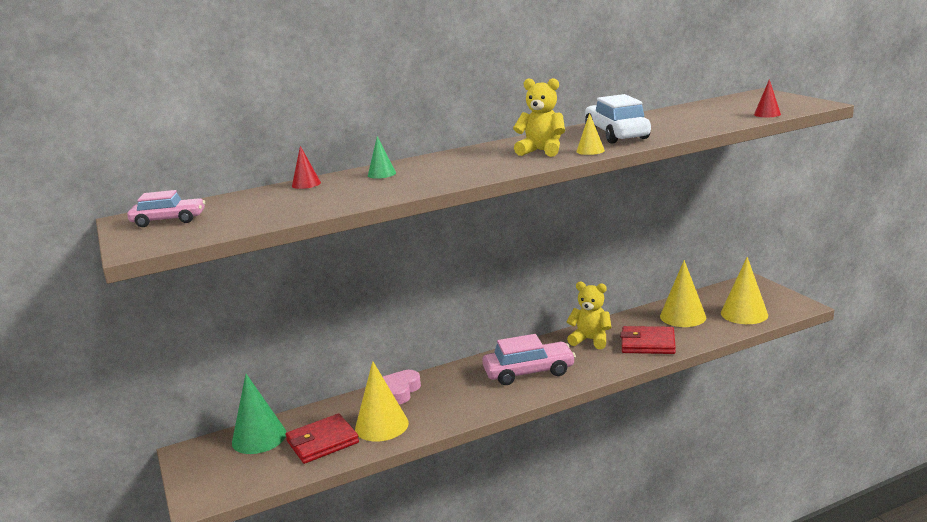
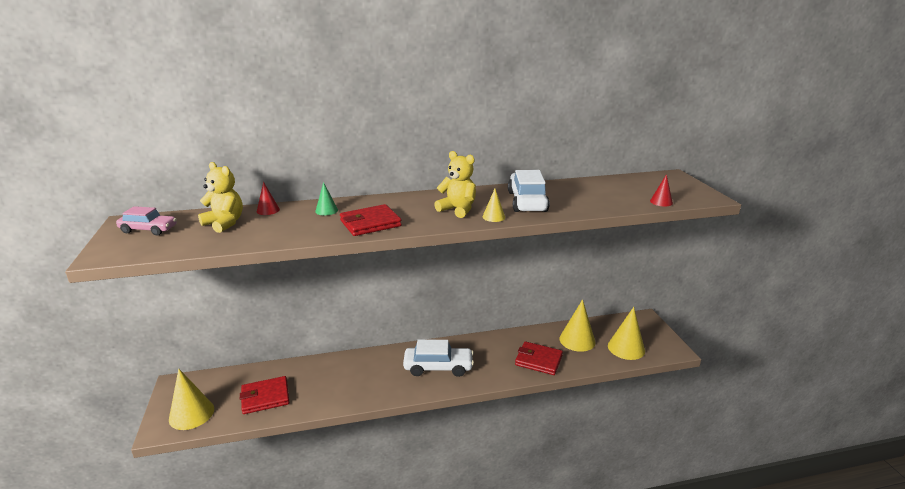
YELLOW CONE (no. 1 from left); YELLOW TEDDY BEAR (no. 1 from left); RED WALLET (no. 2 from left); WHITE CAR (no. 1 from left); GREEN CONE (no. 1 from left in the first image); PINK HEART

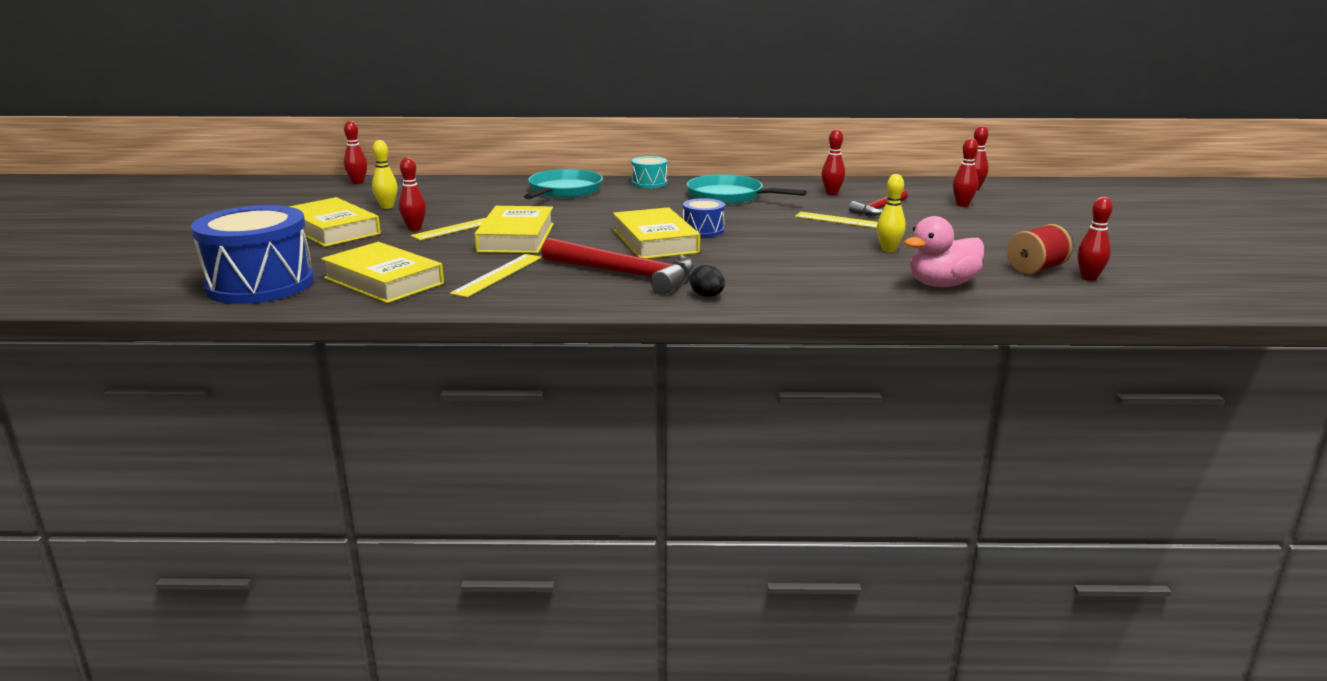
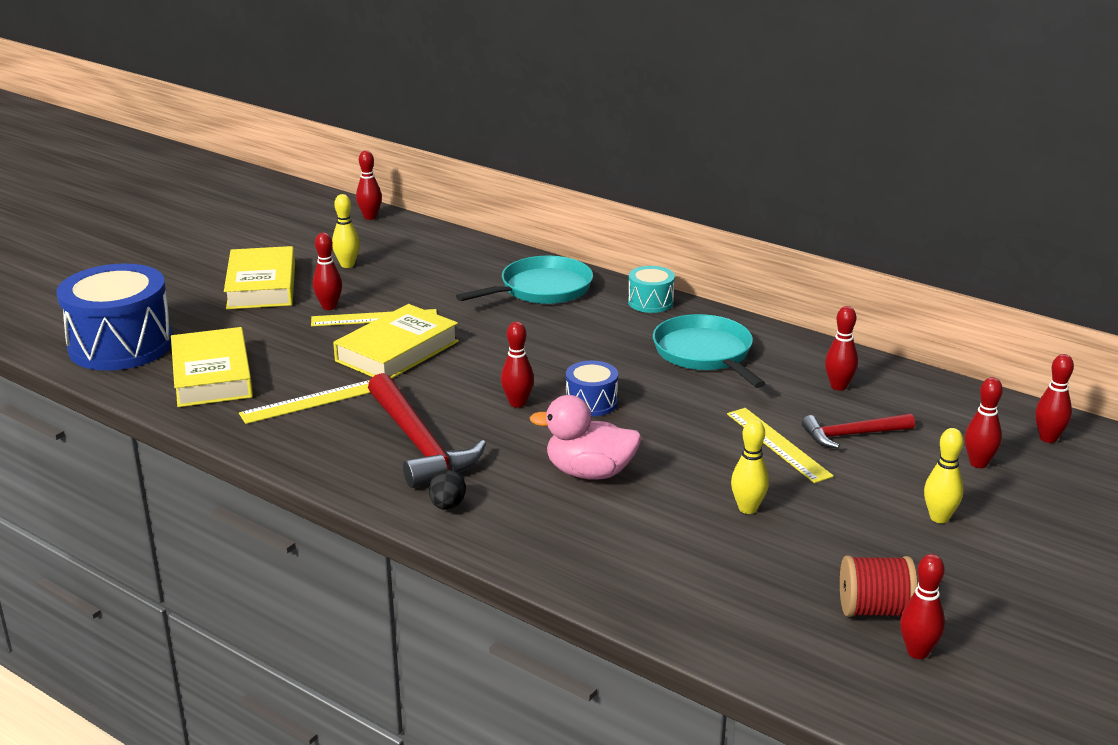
RED BOWLING PIN (no. 3 from left); PINK DUCK; YELLOW BOWLING PIN (no. 3 from left)

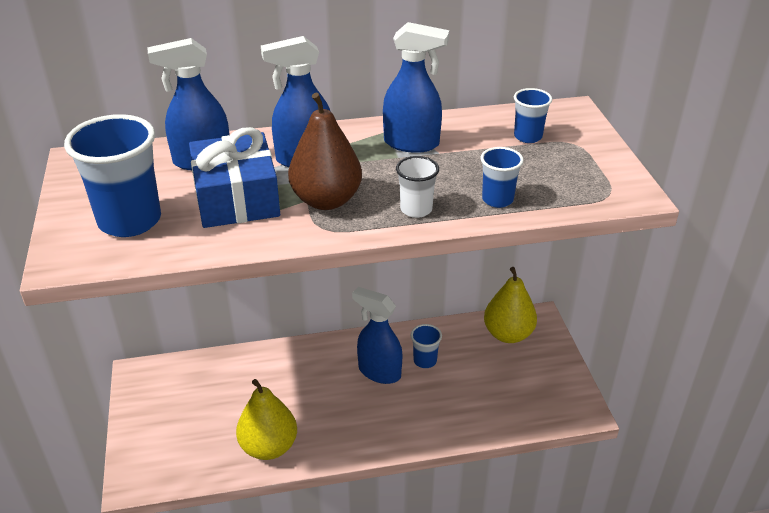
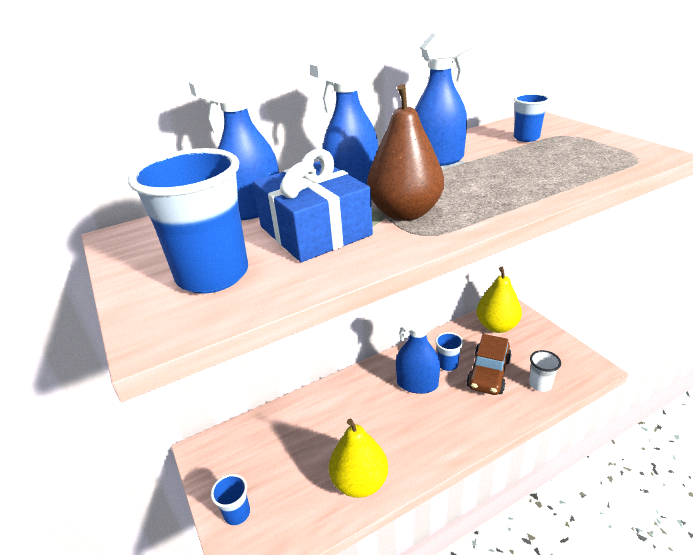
BLUE CUP (no. 2 from left); BROWN CAR; WHITE CUP

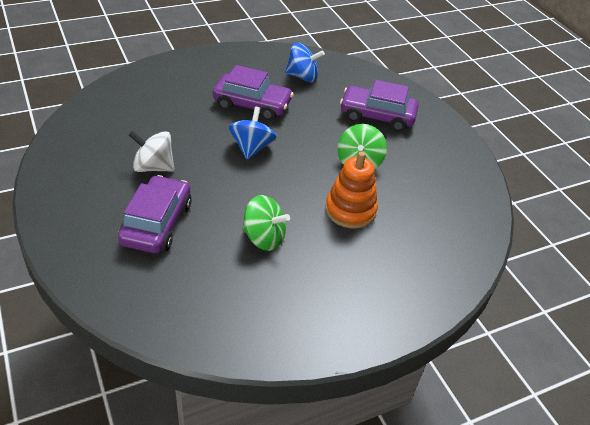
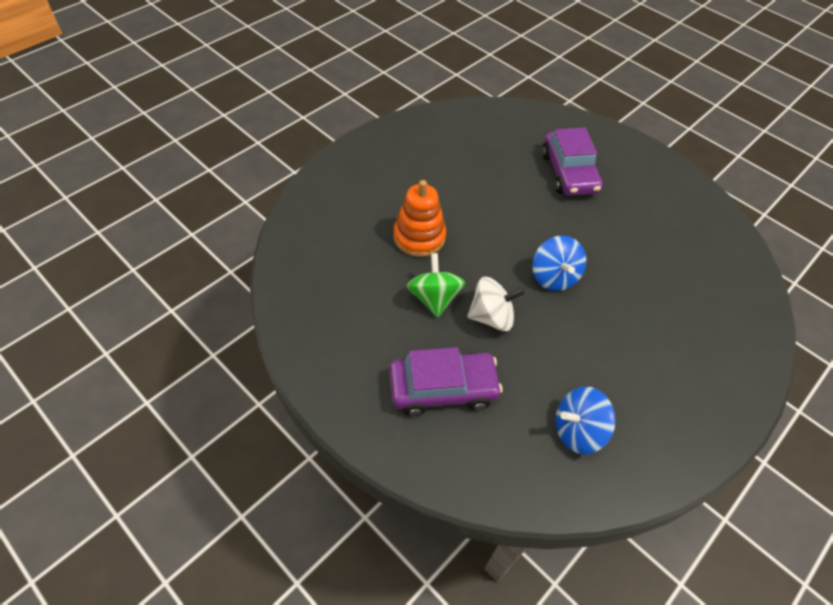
WHITE SPINNING TOP; PURPLE CAR (no. 2 from left in the first image); GREEN SPINNING TOP (no. 1 from left in the first image)

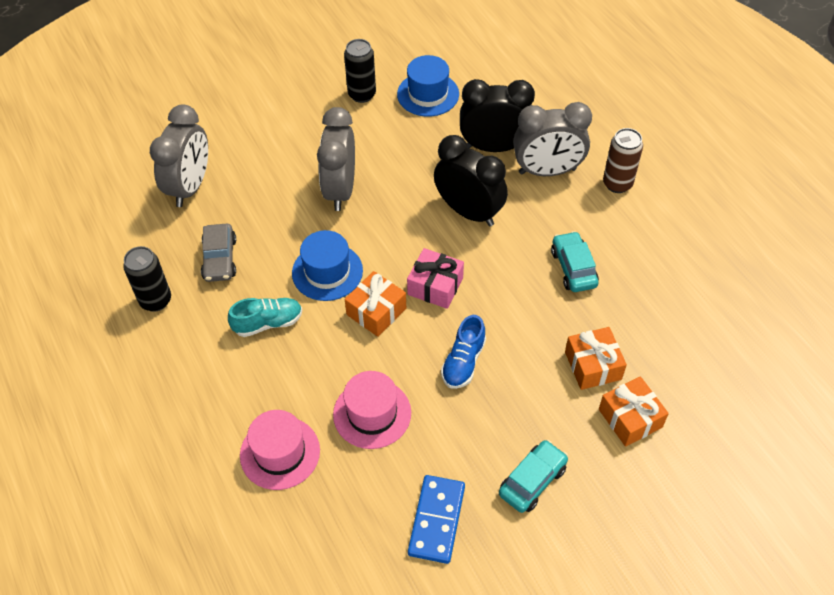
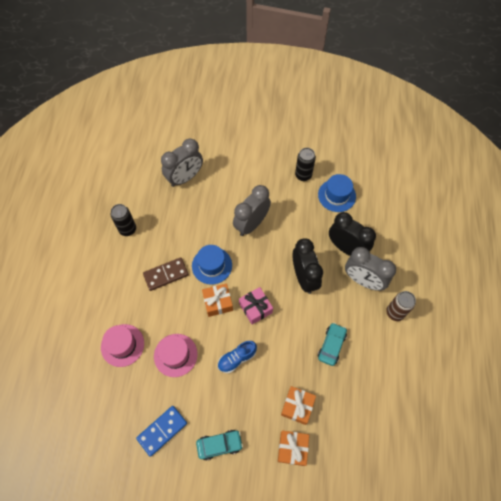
BROWN DOMINO; GREY CAR

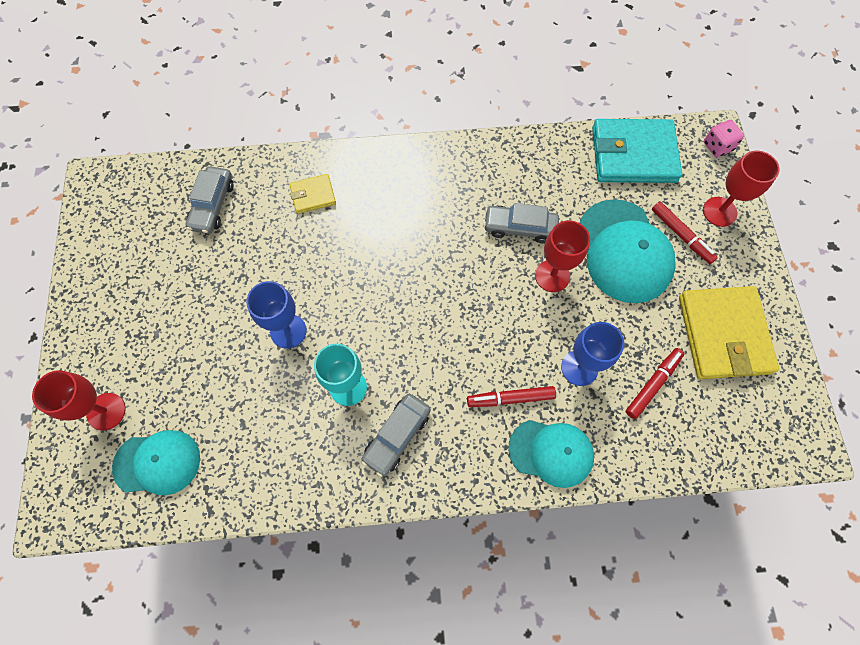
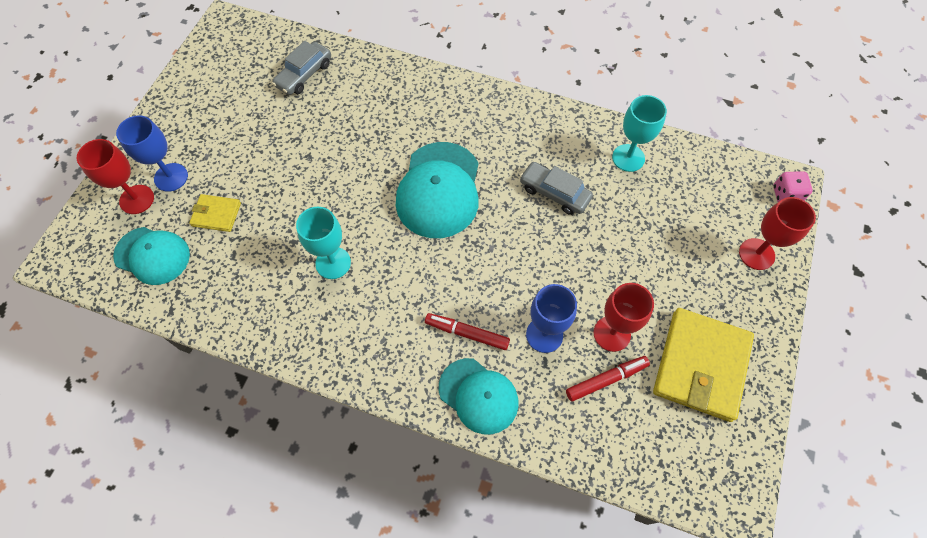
BLUE GOBLET (no. 1 from left); YELLOW WALLET (no. 1 from left); TURQUOISE CAP (no. 2 from left); RED GOBLET (no. 2 from left); TURQUOISE GOBLET (no. 2 from left); GREY CAR (no. 2 from left in the first image); TURQUOISE WALLET; RED MARKER (no. 3 from left in the first image)

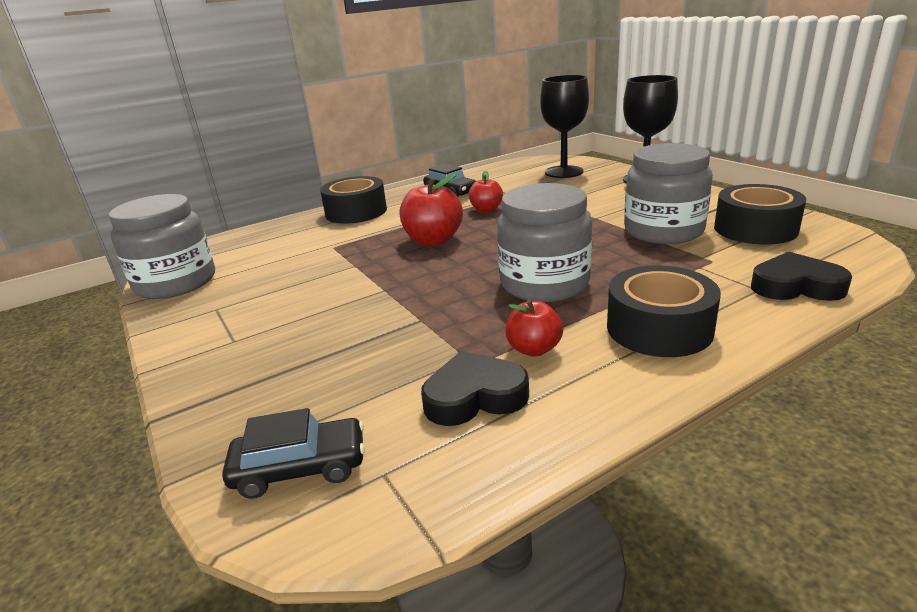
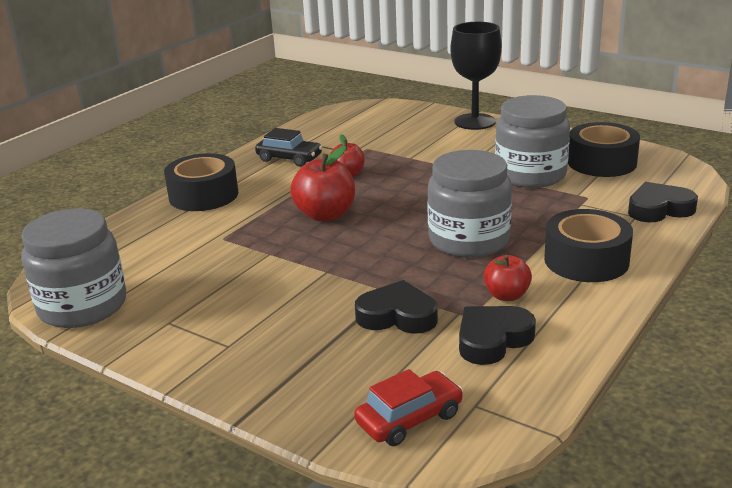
RED CAR; BLACK HEART (no. 1 from left); BLACK GOBLET (no. 1 from left in the first image)

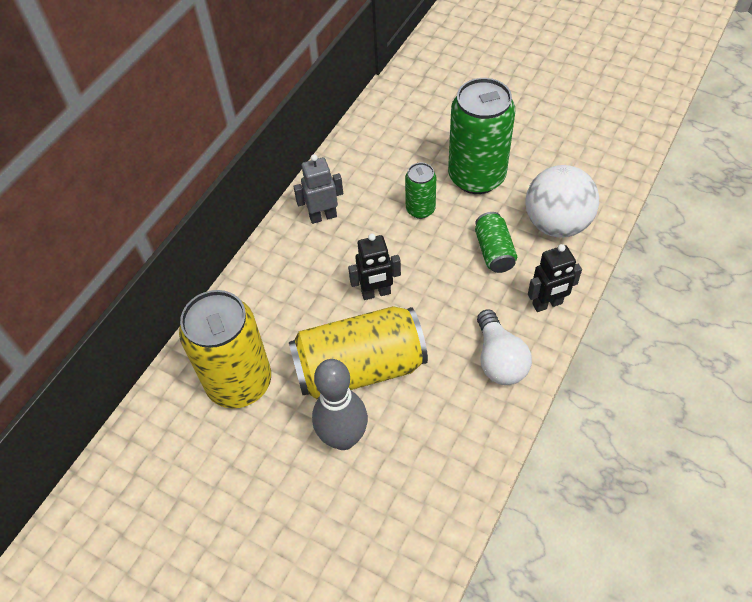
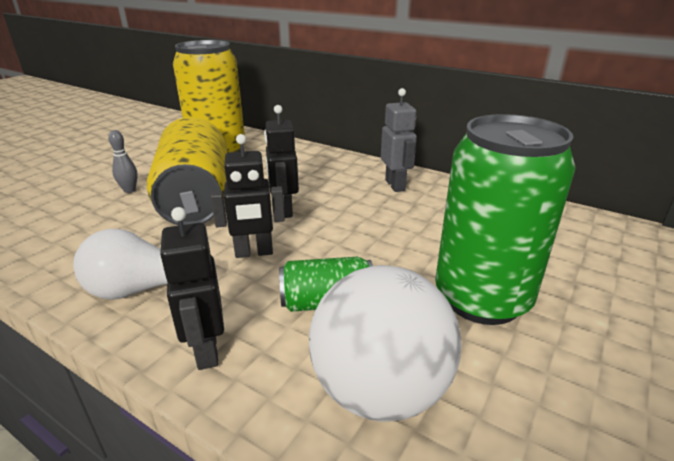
GREY BOWLING PIN; BLACK ROBOT (no. 2 from left); GREEN CAN (no. 1 from left in the first image)

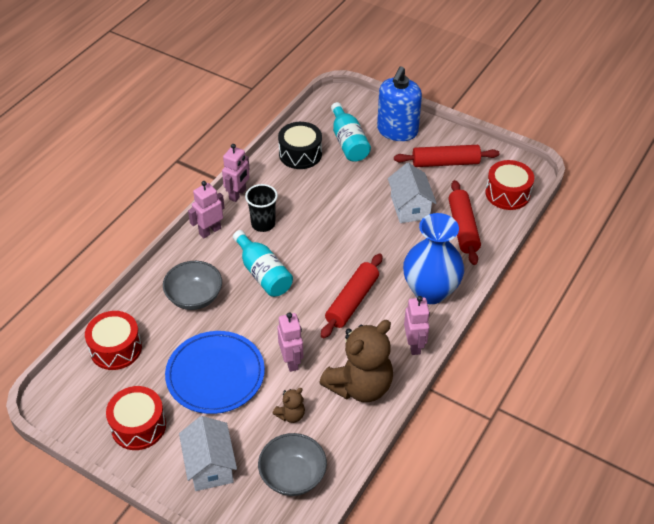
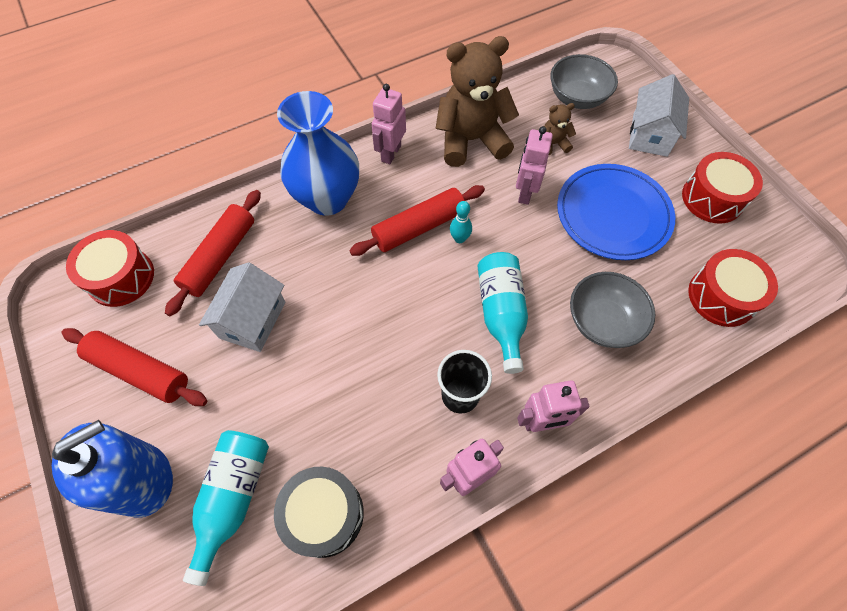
TURQUOISE BOWLING PIN

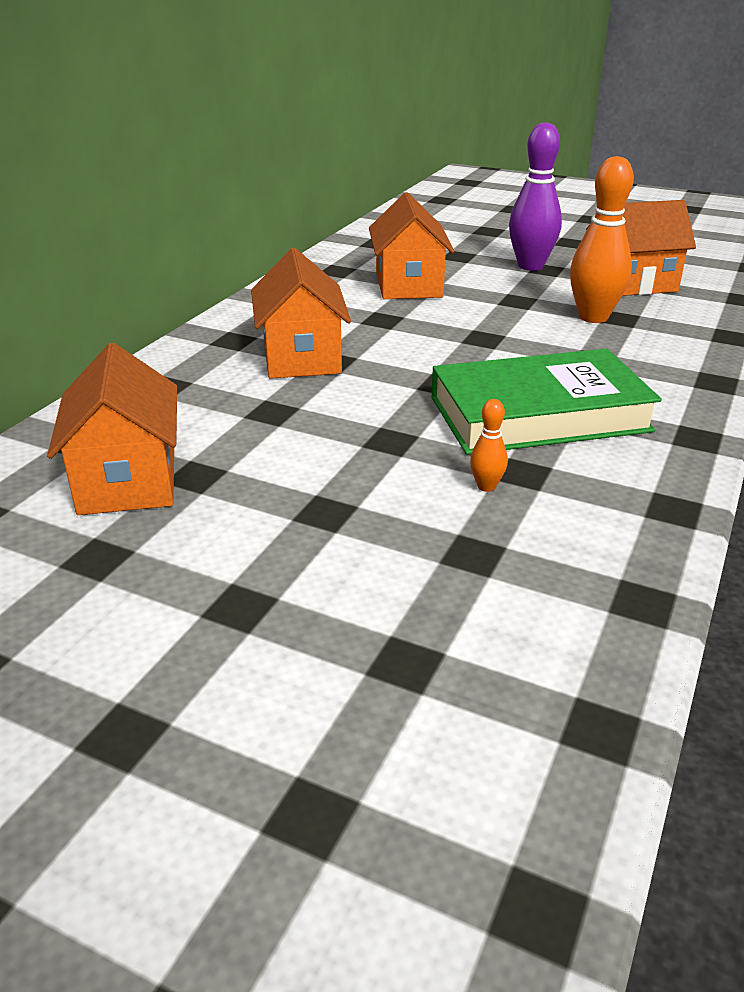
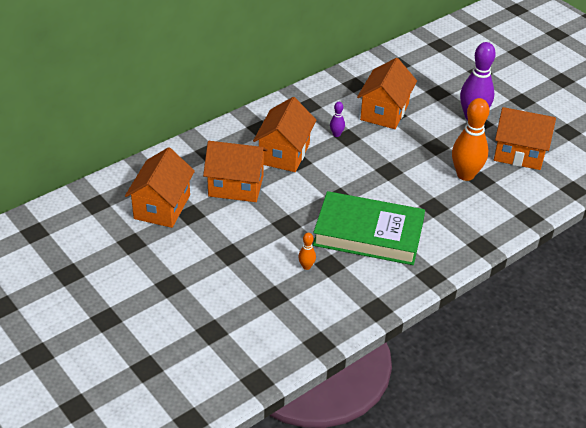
ORANGE HOUSE (no. 2 from left); PURPLE BOWLING PIN (no. 1 from left)

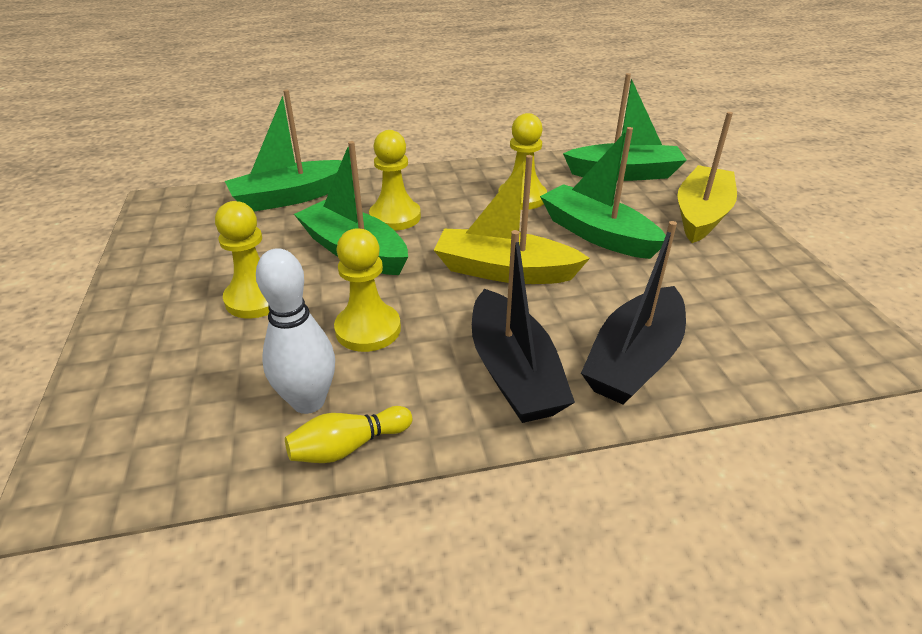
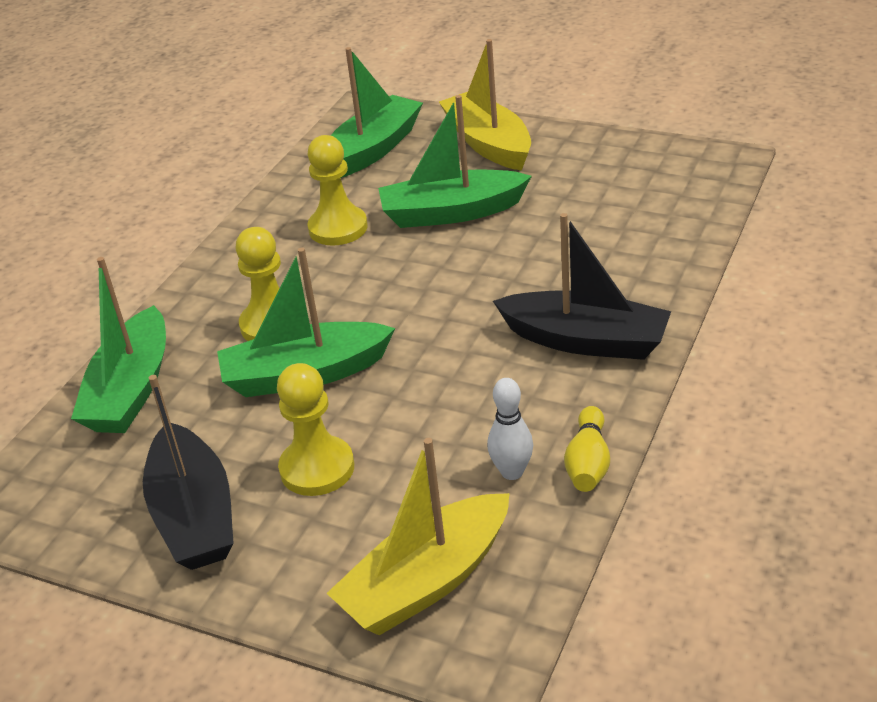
BLACK BOAT (no. 1 from left); YELLOW BOAT (no. 1 from left); WHITE BOWLING PIN; YELLOW PAWN (no. 2 from left in the first image)

